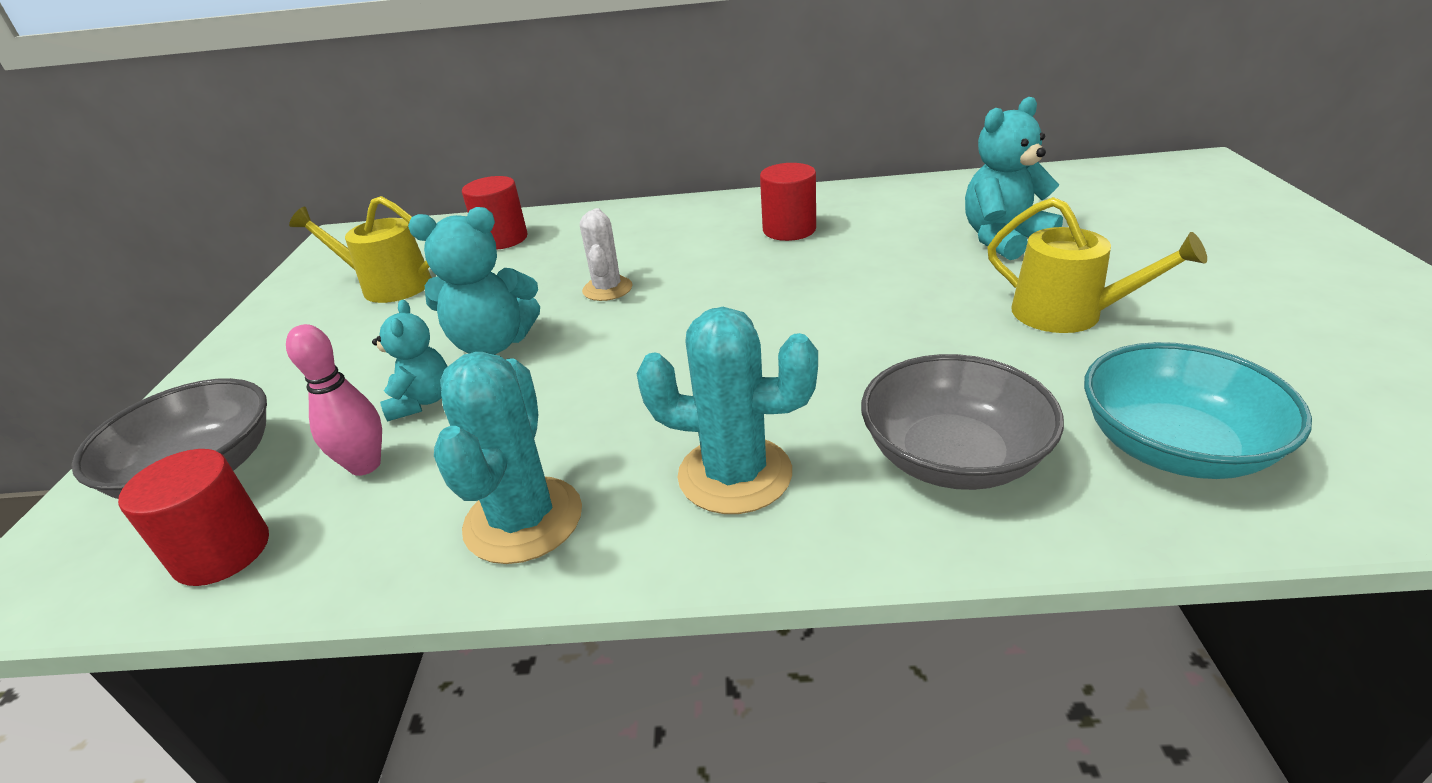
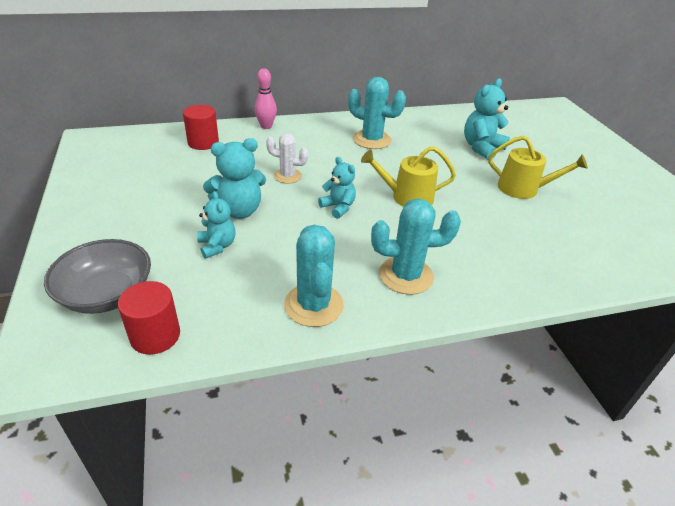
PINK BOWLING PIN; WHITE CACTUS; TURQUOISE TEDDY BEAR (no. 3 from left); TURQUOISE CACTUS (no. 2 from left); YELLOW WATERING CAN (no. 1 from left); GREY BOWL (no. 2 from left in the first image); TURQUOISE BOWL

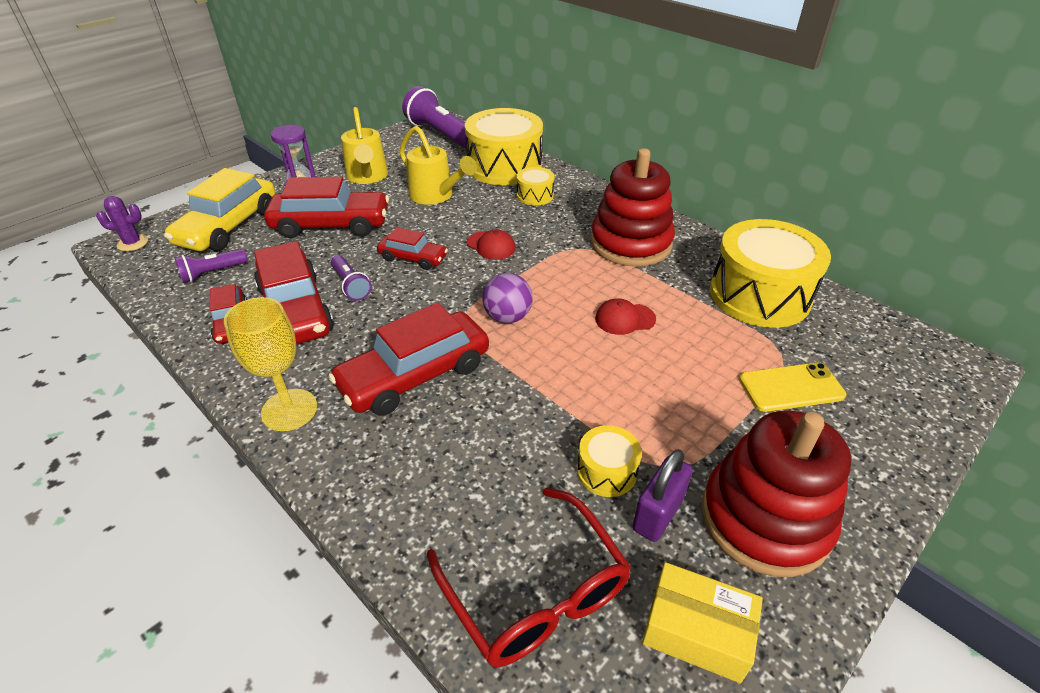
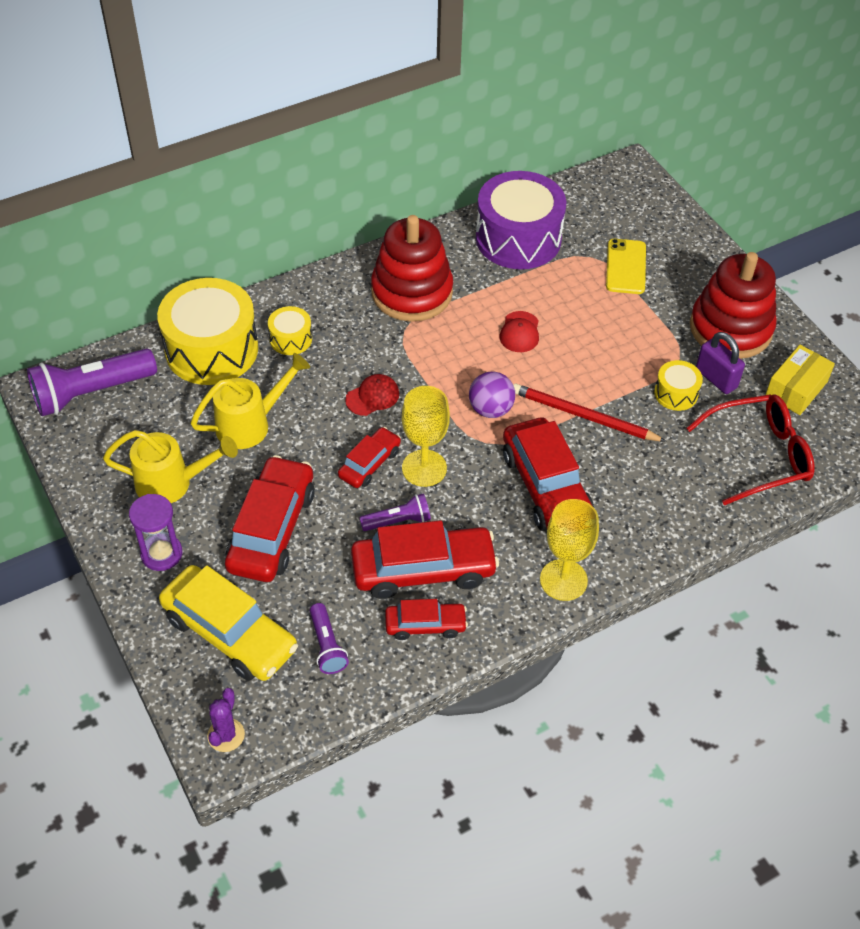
YELLOW GOBLET (no. 1 from left); PURPLE DRUM; RED PENCIL

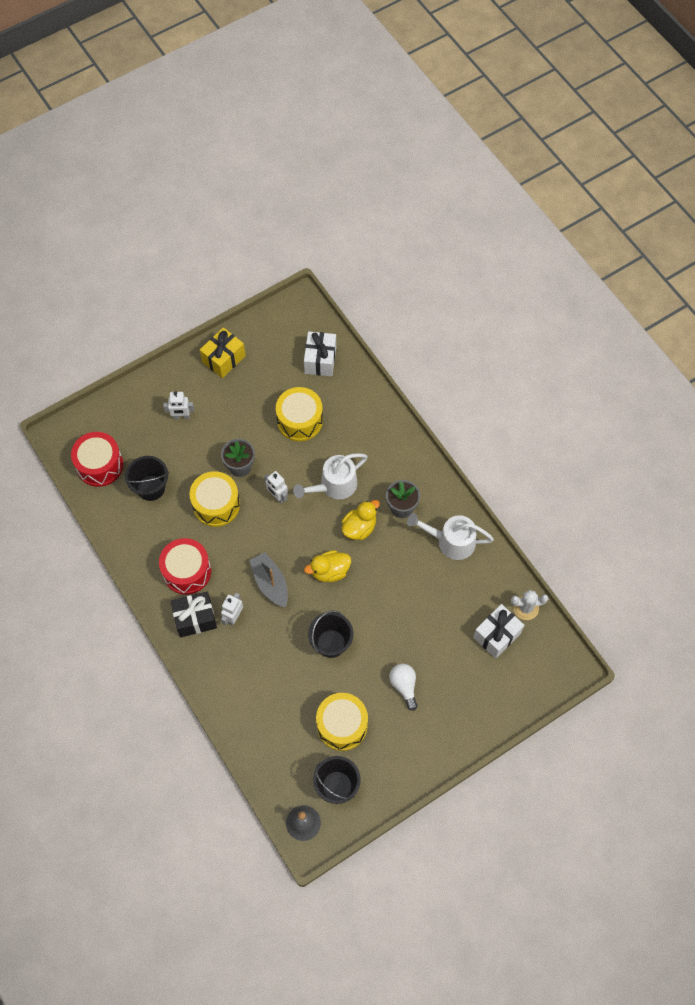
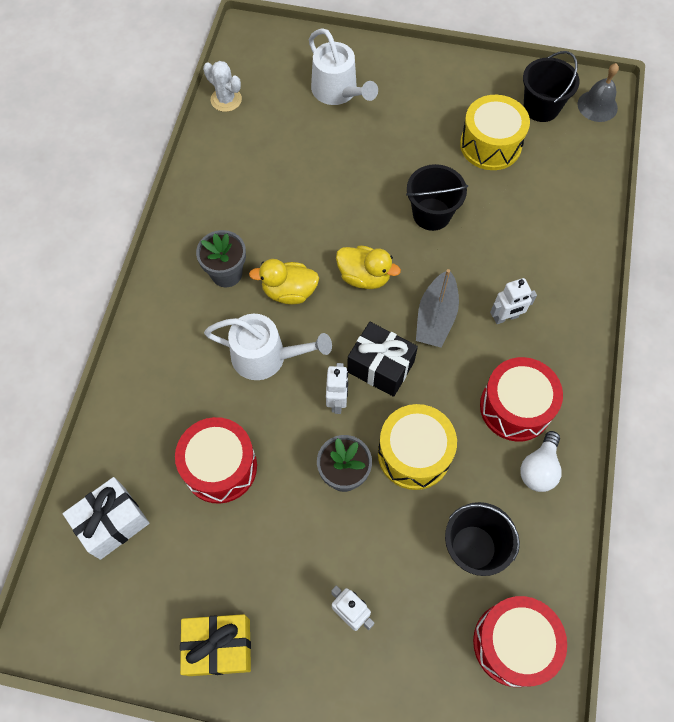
RED DRUM (no. 1 from left); WHITE WATERING CAN (no. 2 from left); BLACK GIFT; WHITE LIGHT BULB; WHITE GIFT (no. 2 from left in the first image)

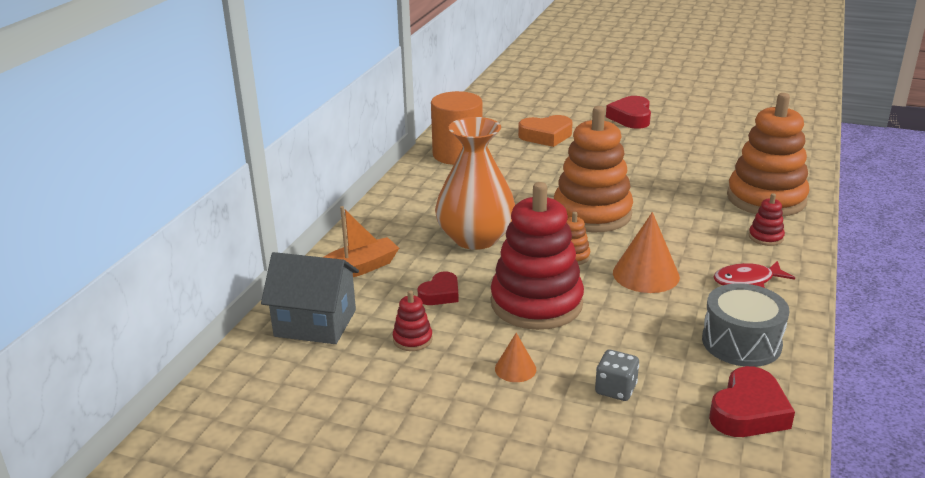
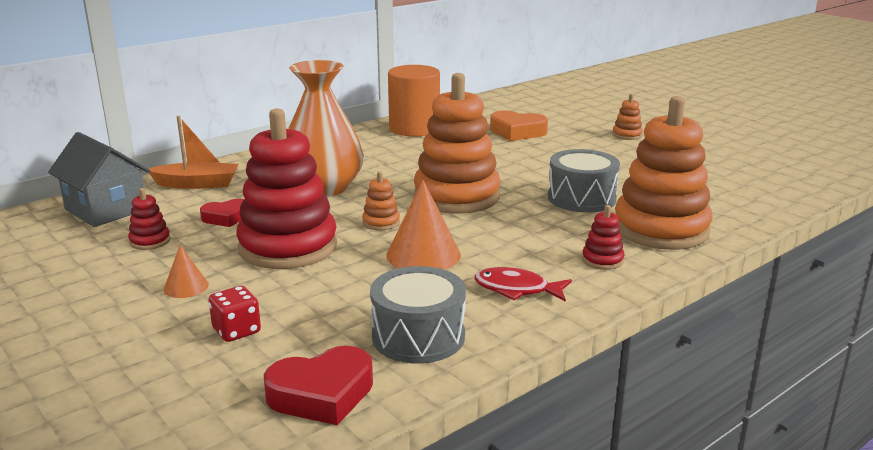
RED DICE; GREY DRUM (no. 2 from left); ORANGE STACKING TOY (no. 3 from left)

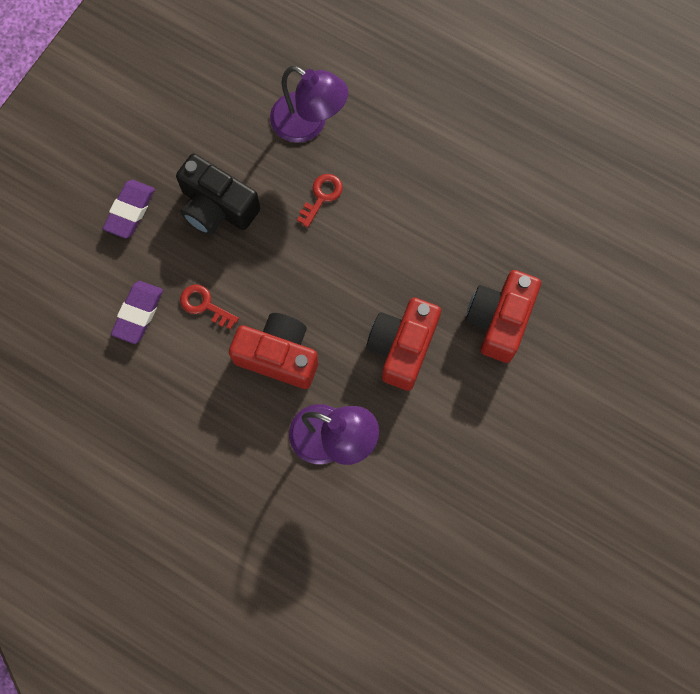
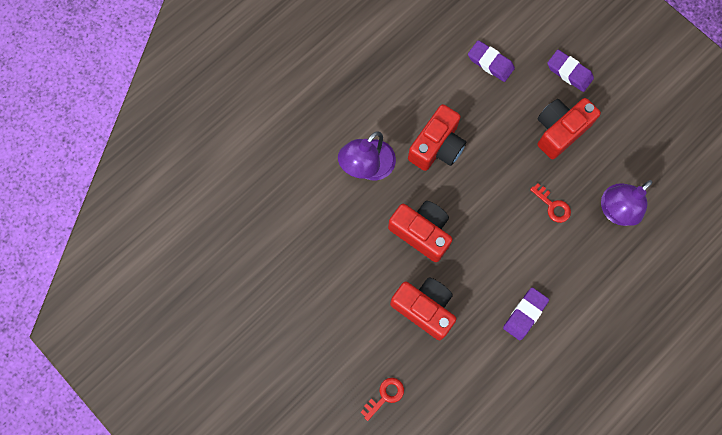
RED KEY (no. 1 from left); PURPLE ERASER (no. 2 from left); RED CAMERA (no. 4 from left)

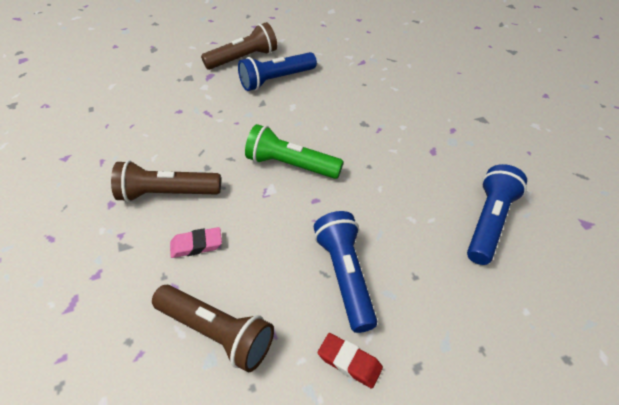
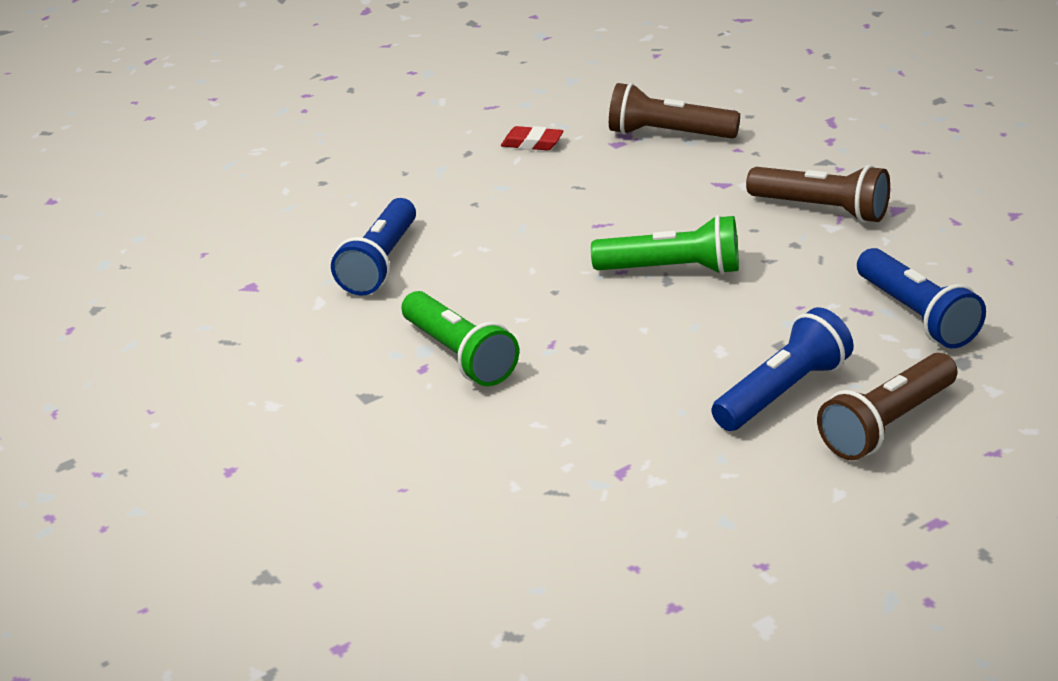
GREEN FLASHLIGHT (no. 1 from left); BROWN FLASHLIGHT (no. 2 from left); BLUE FLASHLIGHT (no. 3 from left); PINK ERASER

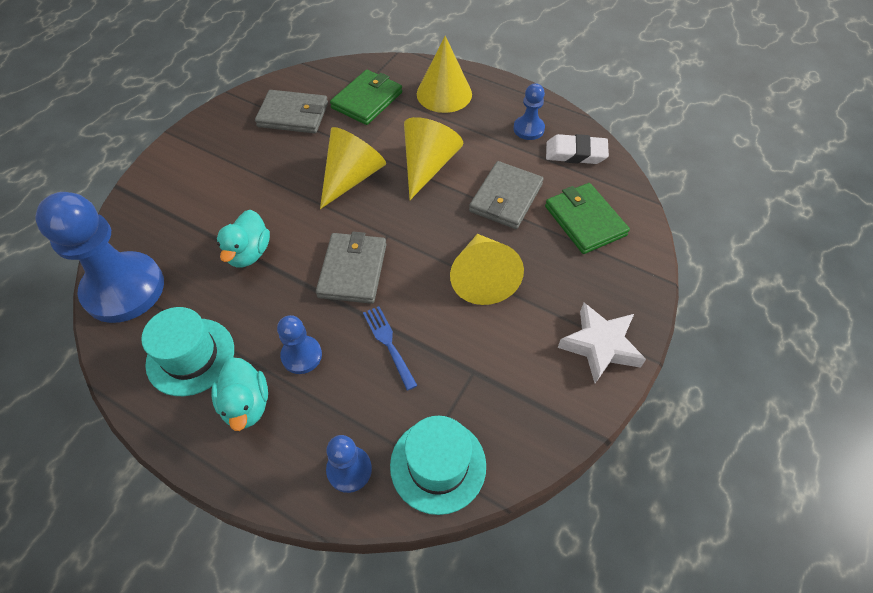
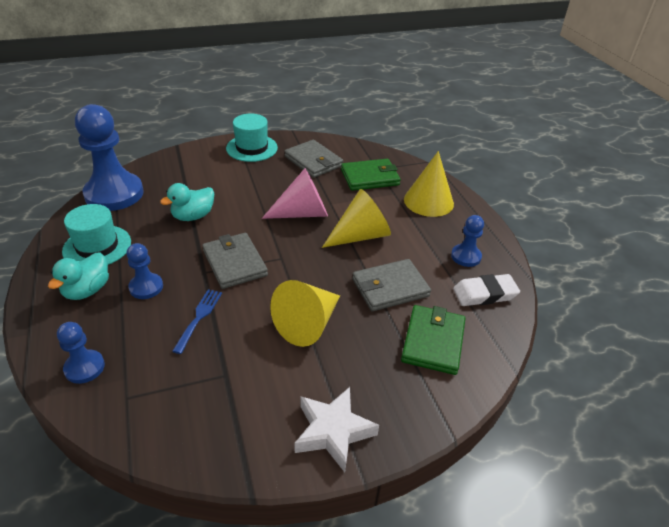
GREY WALLET (no. 1 from left); TURQUOISE HAT (no. 2 from left); PINK CONE; WHITE ERASER

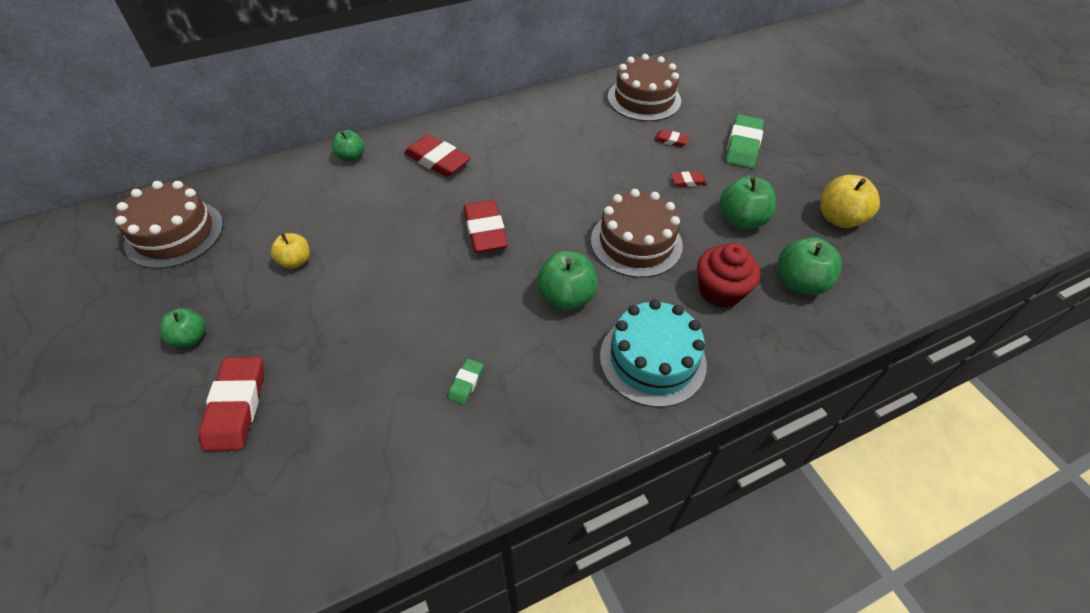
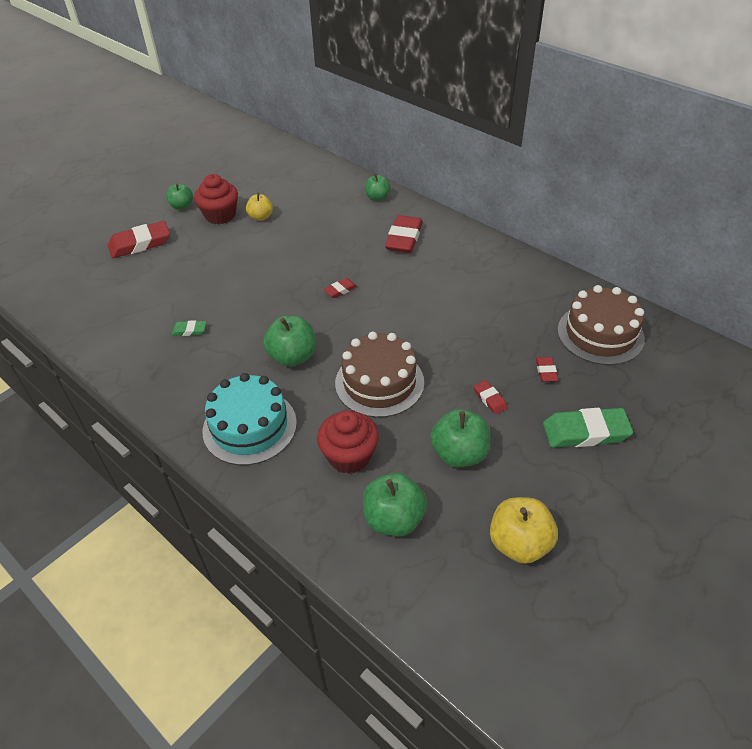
RED CUPCAKE (no. 1 from left); RED ERASER (no. 2 from left); BROWN CAKE (no. 1 from left in the first image)

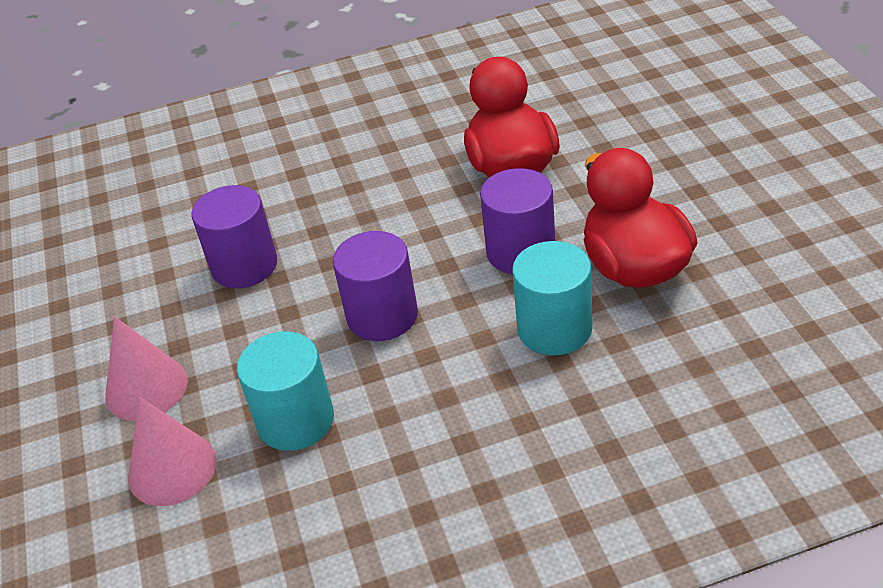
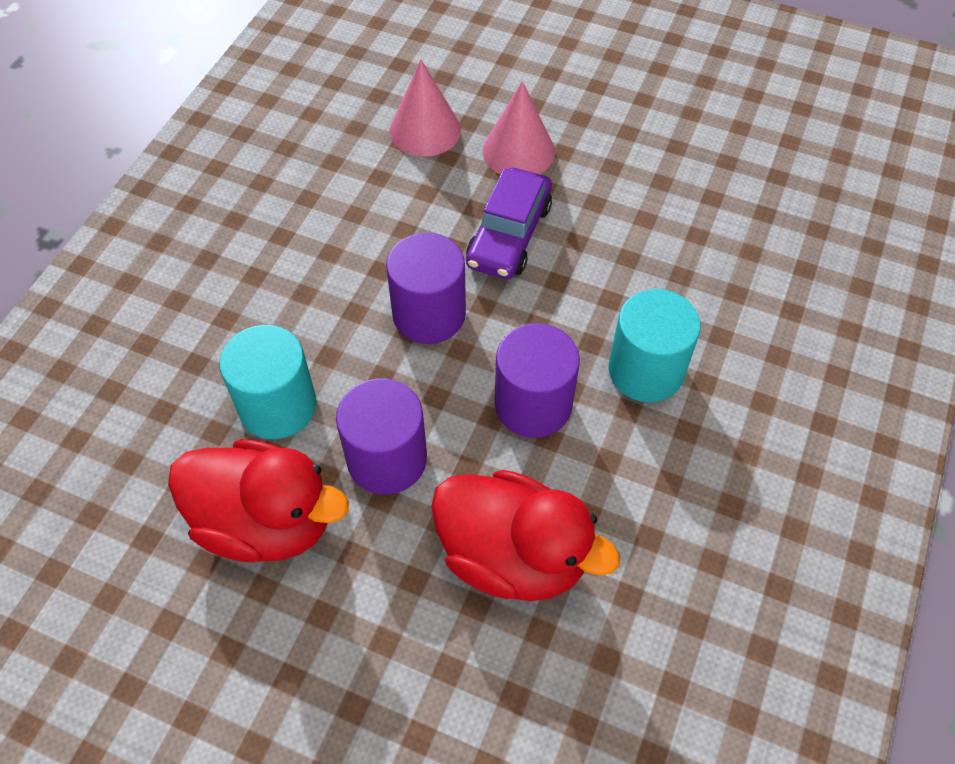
PURPLE CAR; PURPLE CYLINDER (no. 3 from left); TURQUOISE CYLINDER (no. 2 from left)

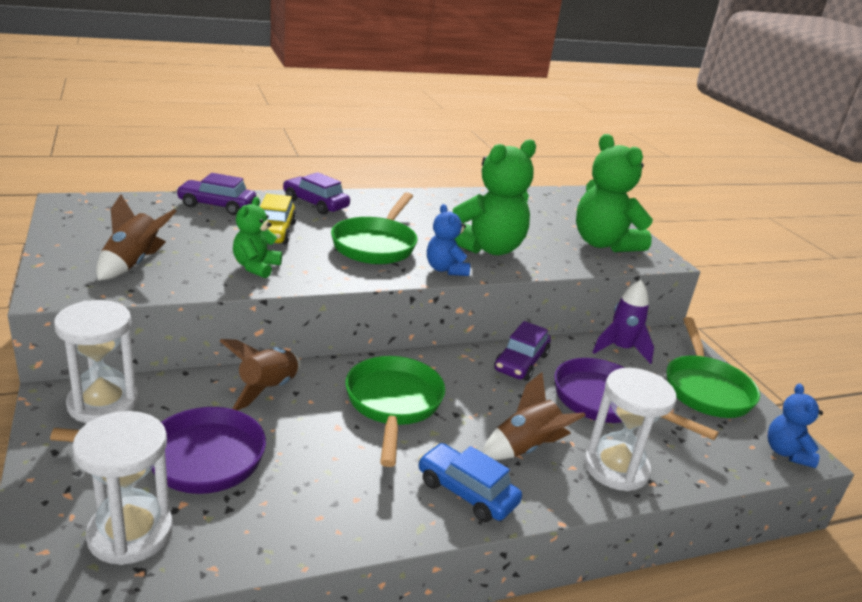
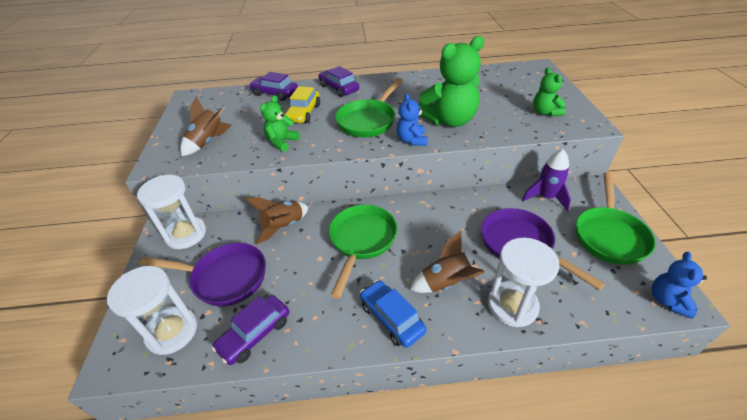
PURPLE CAR (no. 1 from left); GREEN TEDDY BEAR (no. 3 from left)

